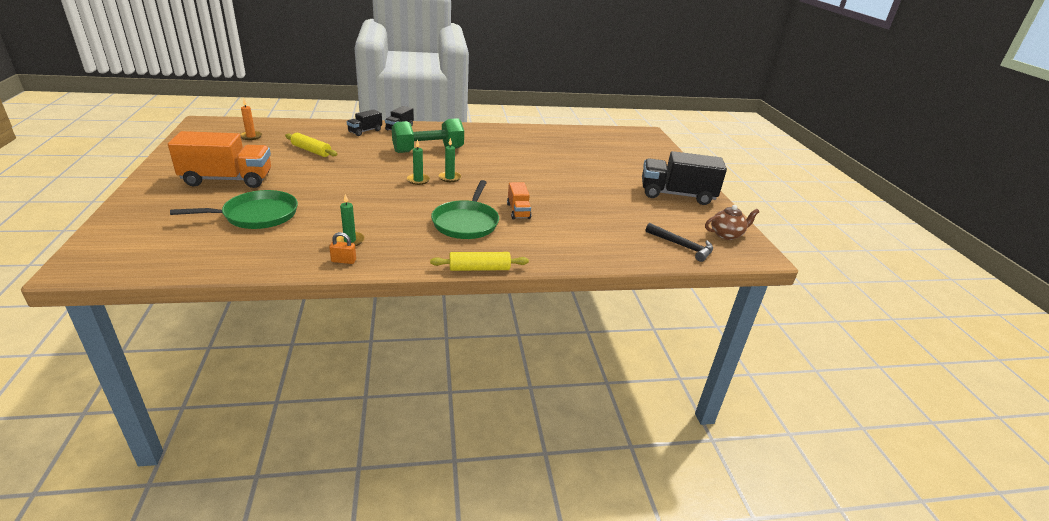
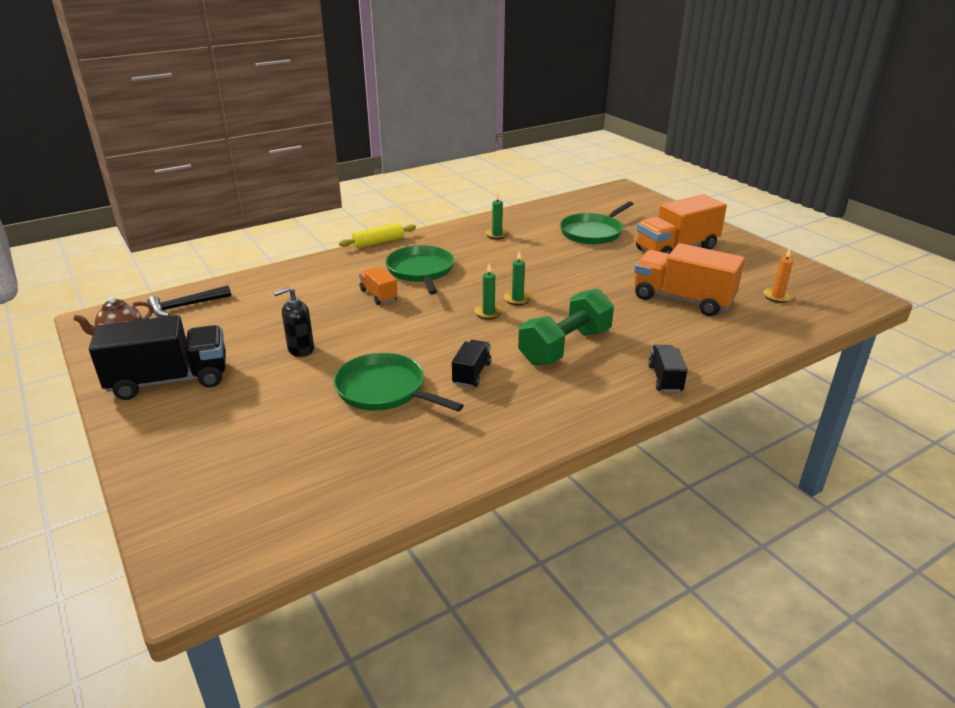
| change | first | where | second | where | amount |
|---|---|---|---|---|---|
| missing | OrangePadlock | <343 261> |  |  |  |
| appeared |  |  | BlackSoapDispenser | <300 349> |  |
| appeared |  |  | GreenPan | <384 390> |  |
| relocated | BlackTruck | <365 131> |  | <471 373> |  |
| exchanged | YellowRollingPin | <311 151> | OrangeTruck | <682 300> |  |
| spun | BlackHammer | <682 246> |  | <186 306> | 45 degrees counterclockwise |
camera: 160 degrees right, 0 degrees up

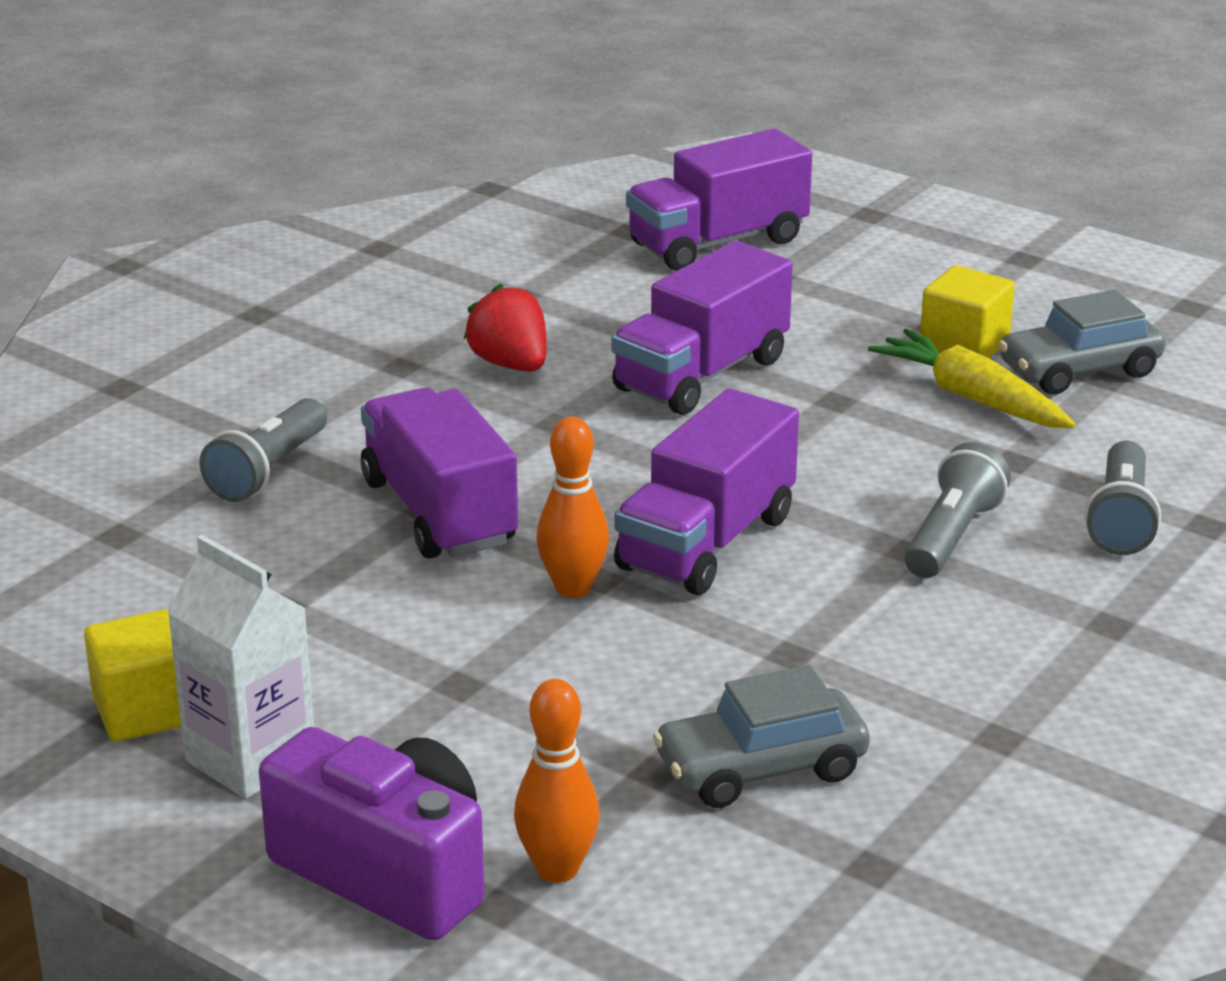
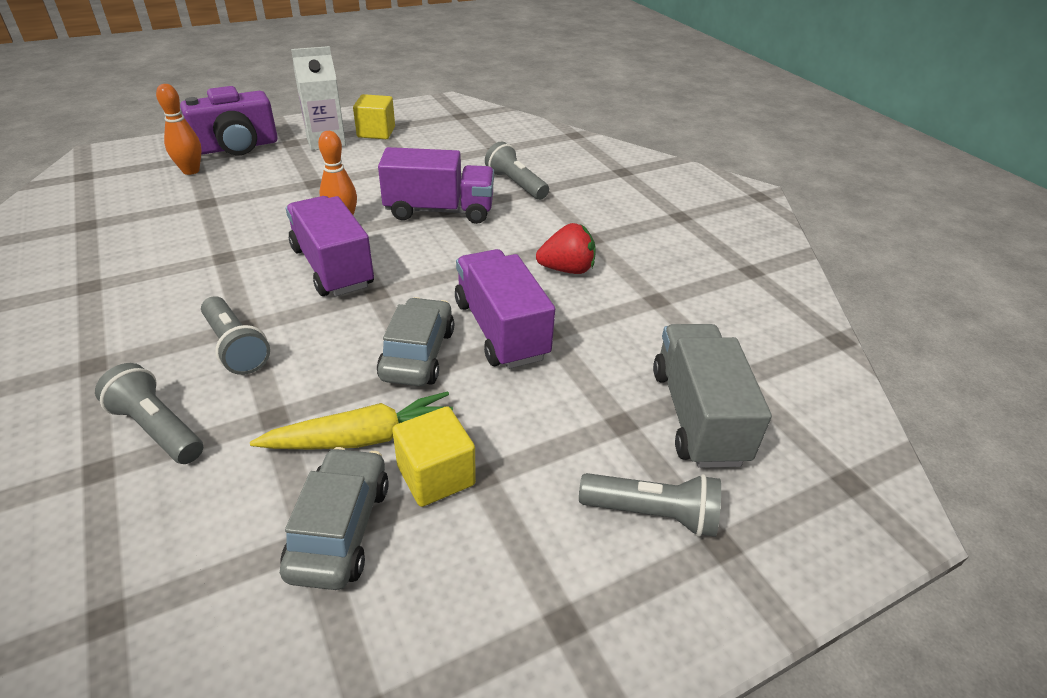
| change | first | where | second | where | amount |
|---|---|---|---|---|---|
| appeared |  |  | GreyFlashlight | <652 514> |  |
| relocated | GreyCar | <761 768> |  | <418 354> |  |
| colour | PurpleTruck | <717 243> | GreyTruck | <697 415> |  |
camera: 115 degrees right, 10 degrees up

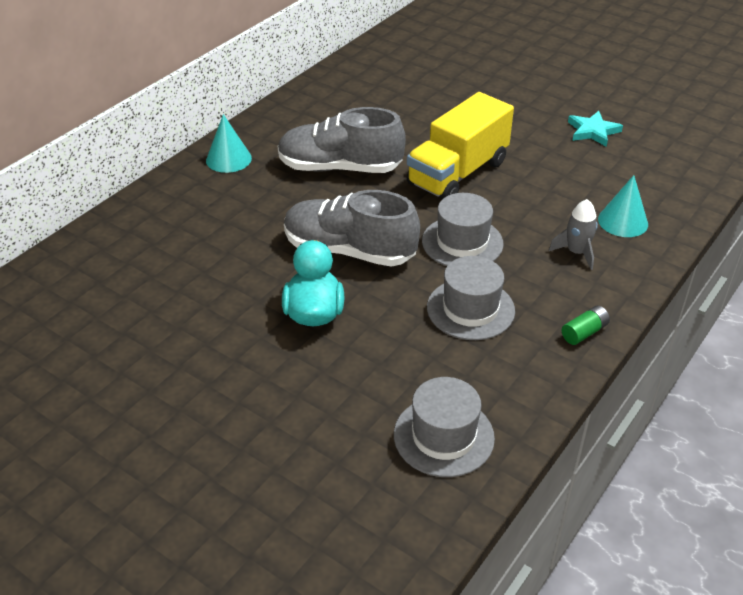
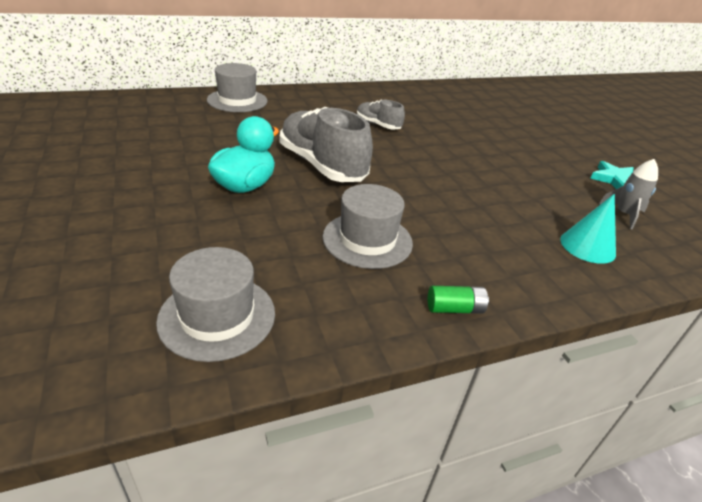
| change | first | where | second | where | amount |
|---|---|---|---|---|---|
| missing | TurquoiseCone | <228 159> |  |  |  |
| missing | YellowTruck | <457 173> |  |  |  |
| relocated | GreyHat | <462 242> |  | <237 100> |  |
| relocated | GreyRocket | <576 252> |  | <624 214> |  |
| size | GreyShoe | <340 168> |  | <378 125> | x0.52 |
camera: 30 degrees right, 5 degrees down

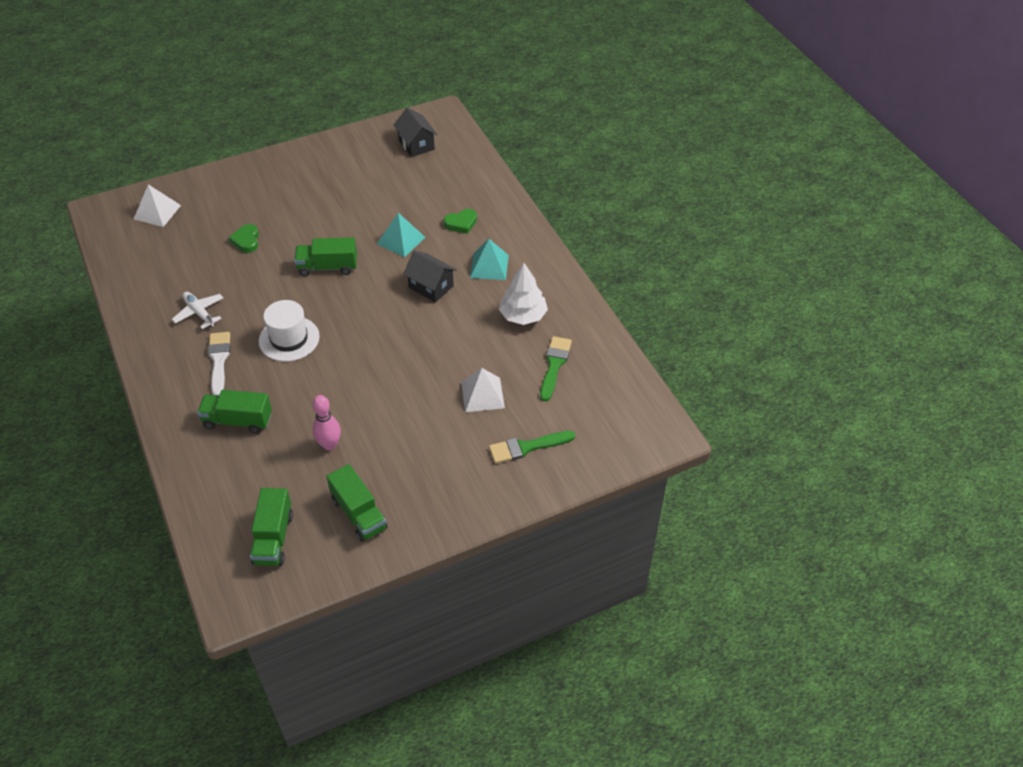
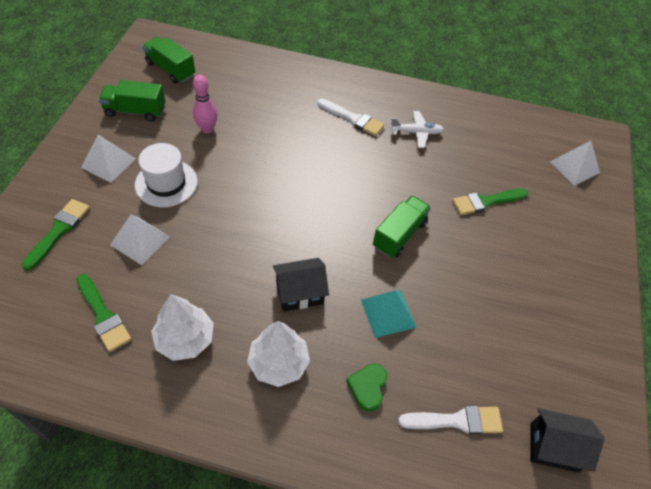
| change | first | where | second | where | amount |
|---|---|---|---|---|---|
| missing | GreenTruck | <238 421> |  |  |  |
| appeared |  |  | WhitePyramid | <108 163> |  |
| appeared |  |  | WhiteBrush | <456 421> |  |
| relocated | WhiteHat | <289 339> |  | <166 183> |  |
| exchanged | GreenHeart | <246 240> | GreenBrush | <486 201> |  |
| exchanged | TurquoisePyramid | <489 266> | WhiteTree | <278 363> |  |
camera: 125 degrees right, 5 degrees up

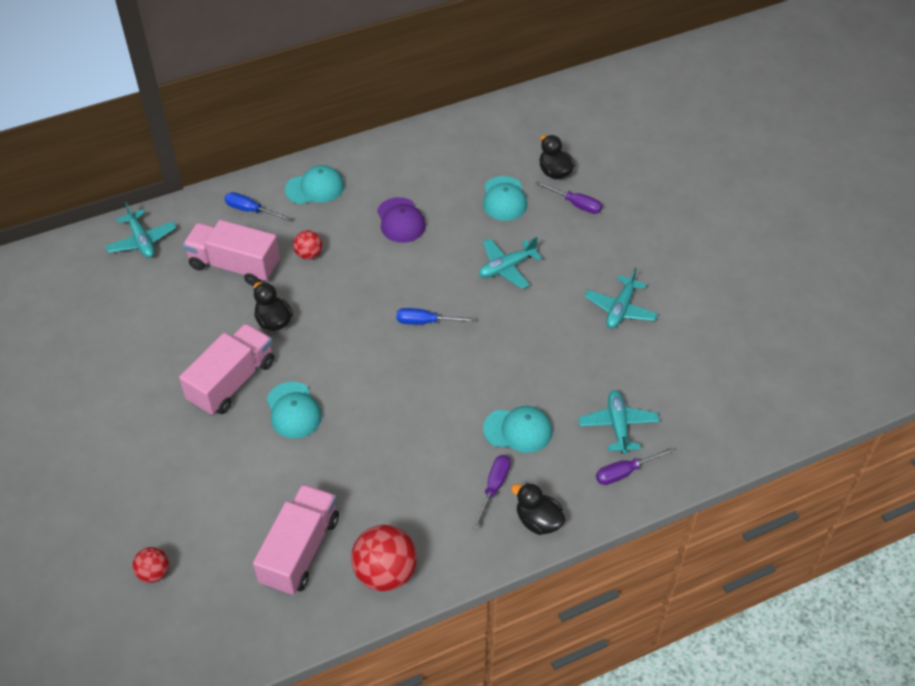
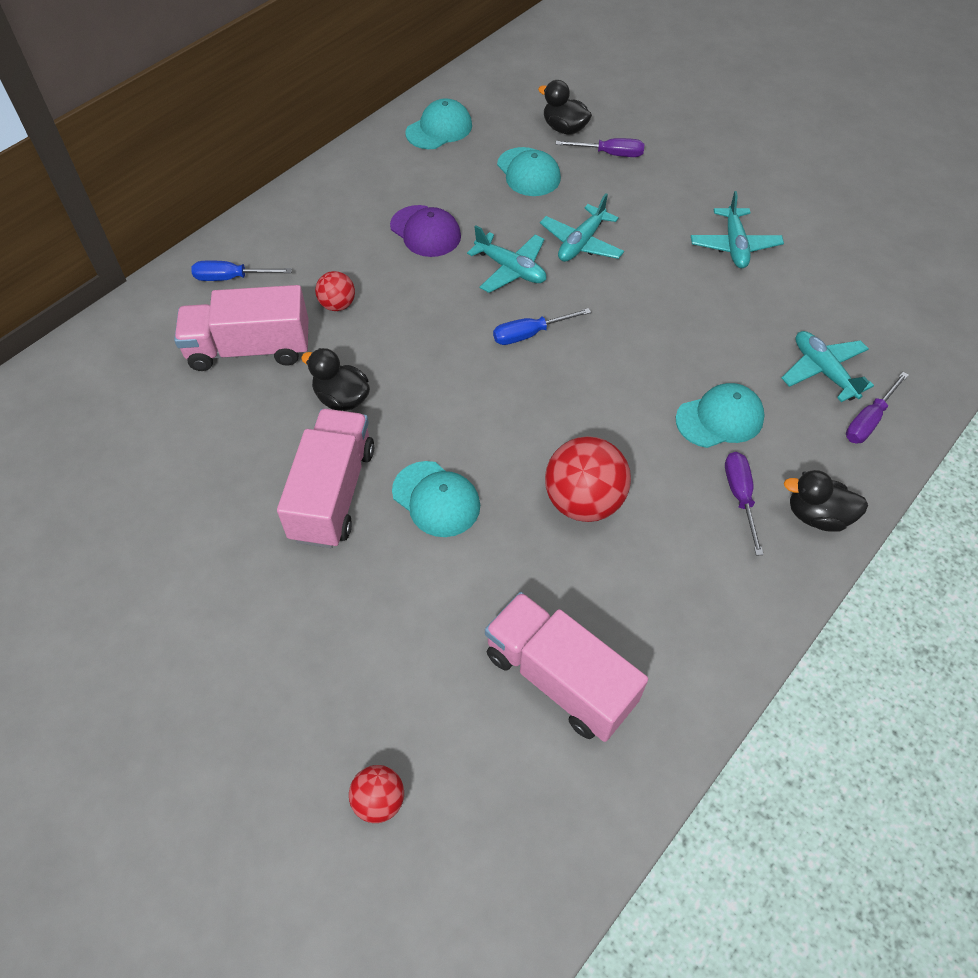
| change | first | where | second | where | amount |
|---|---|---|---|---|---|
| relocated | TurquoisePlane | <142 241> |  | <511 269> |  |
| relocated | TurquoiseCap | <315 188> |  | <439 129> |  |
| relocated | RedBall | <385 573> |  | <583 501> |  |
| spun | PinkTruck | <300 550> |  | <559 678> | 45 degrees counterclockwise |
camera: 25 degrees left, 5 degrees up

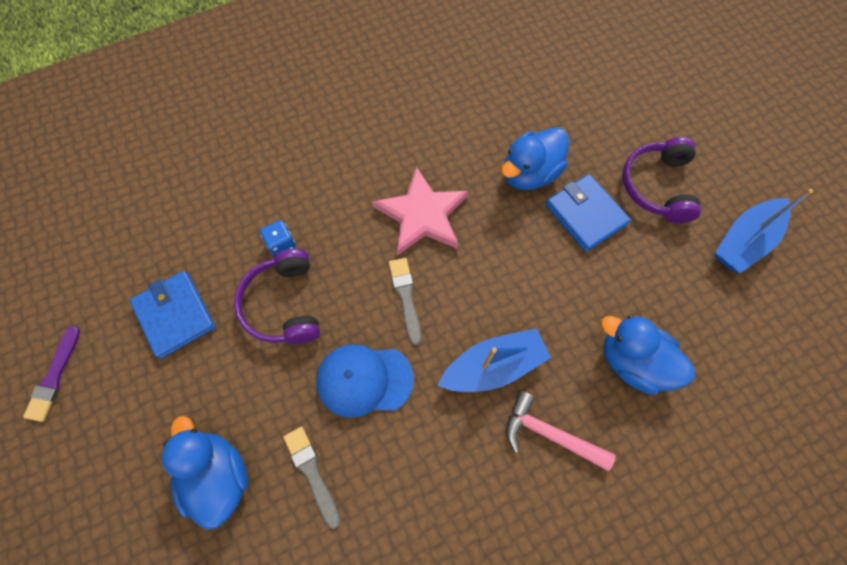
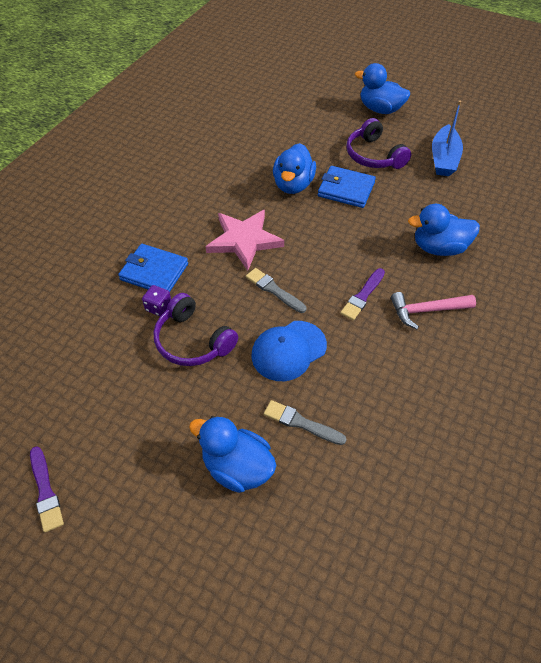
| change | first | where | second | where | amount |
|---|---|---|---|---|---|
| appeared |  |  | BlueDuck | <380 109> |  |
| relocated | BlueWallet | <175 315> |  | <154 272> |  |
| exchanged | BlueBoat | <493 366> | PurpleBrush | <363 296> |  |
| colour | BlueDice | <281 244> | PurpleDice | <158 307> |  |
camera: 35 degrees left, 15 degrees down

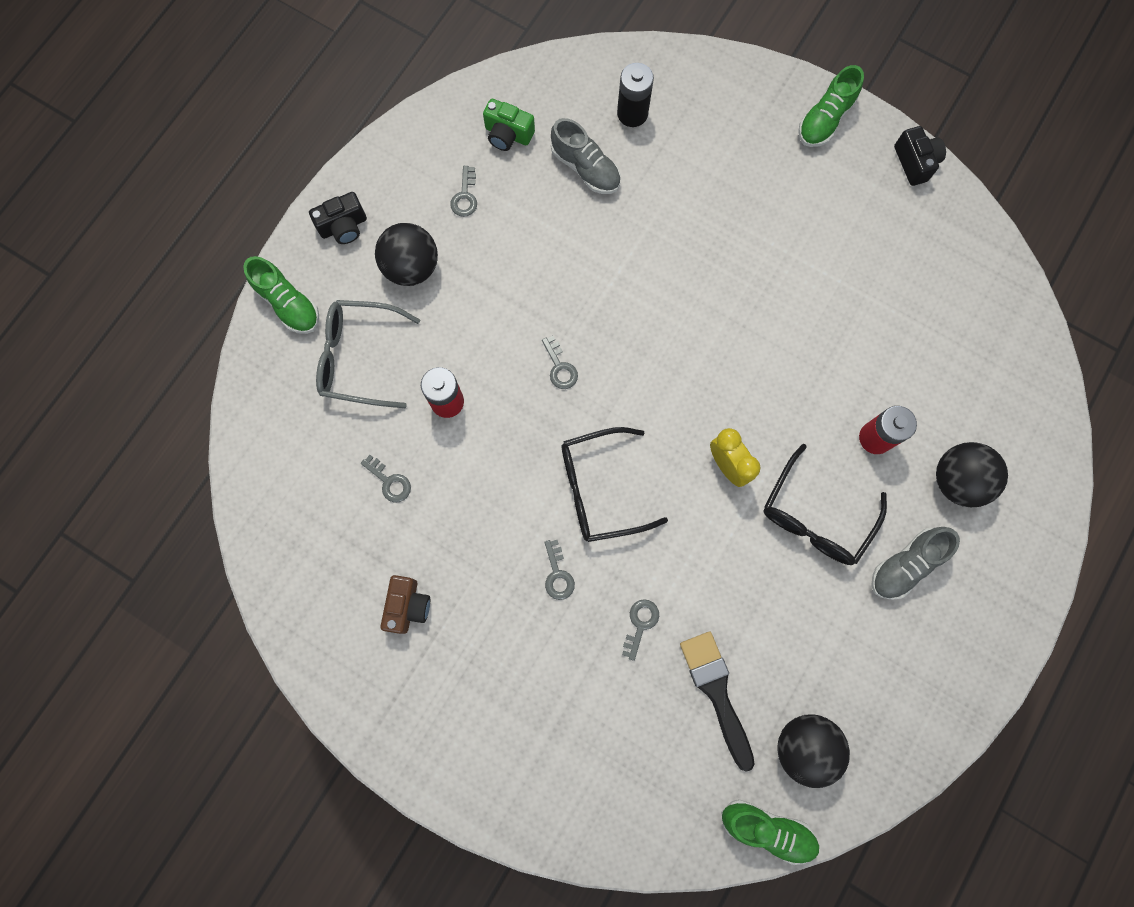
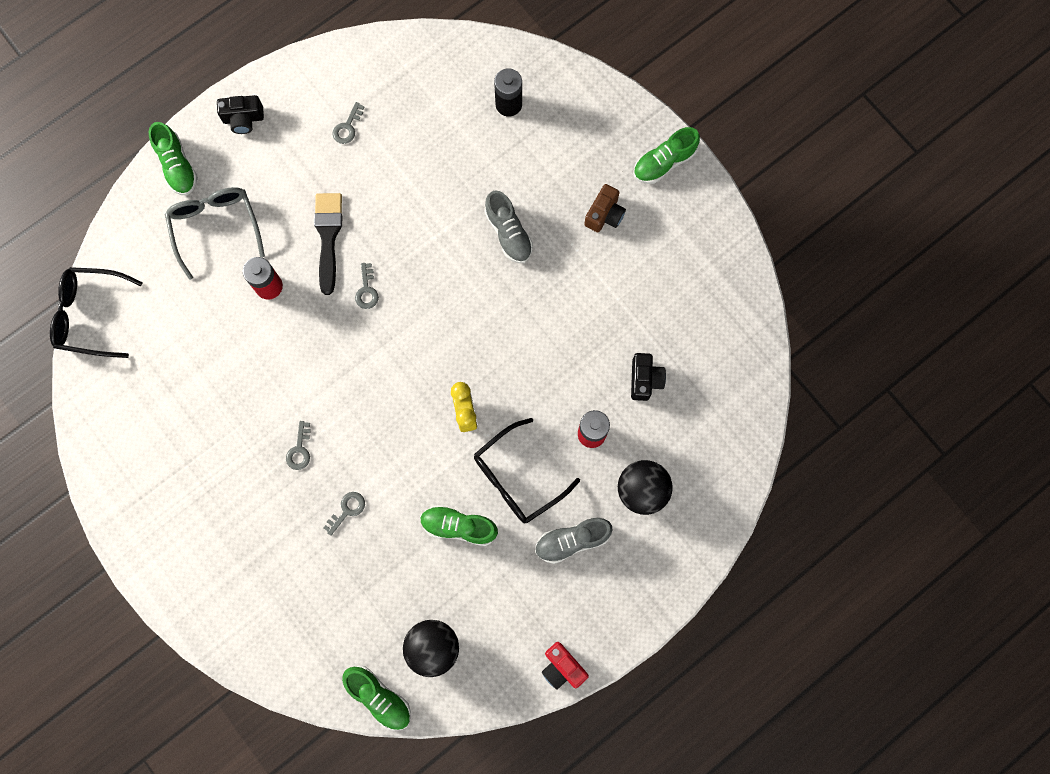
| change | first | where | second | where | amount |
|---|---|---|---|---|---|
| missing | GreyKey | <389 482> |  |  |  |
| missing | BlackBall | <411 267> |  |  |  |
| missing | GreenCamera | <508 134> |  |  |  |
| appeared |  |  | GreenShoe | <459 526> |  |
| appeared |  |  | RedCamera | <562 667> |  |
| relocated | BrownCamera | <407 606> |  | <604 215> |  |
| relocated | GreyShoe | <585 168> |  | <508 233> |  |
| relocated | BlackGlasses | <601 489> |  | <91 315> |  |
| relocated | BlackBrush | <716 692> |  | <328 237> |  |
| relocated | BlackCamera | <915 162> |  | <645 380> |  |
| spun | GreyGlasses | <360 358> |  | <216 228> | 45 degrees clockwise |
camera: 20 degrees right, 0 degrees up

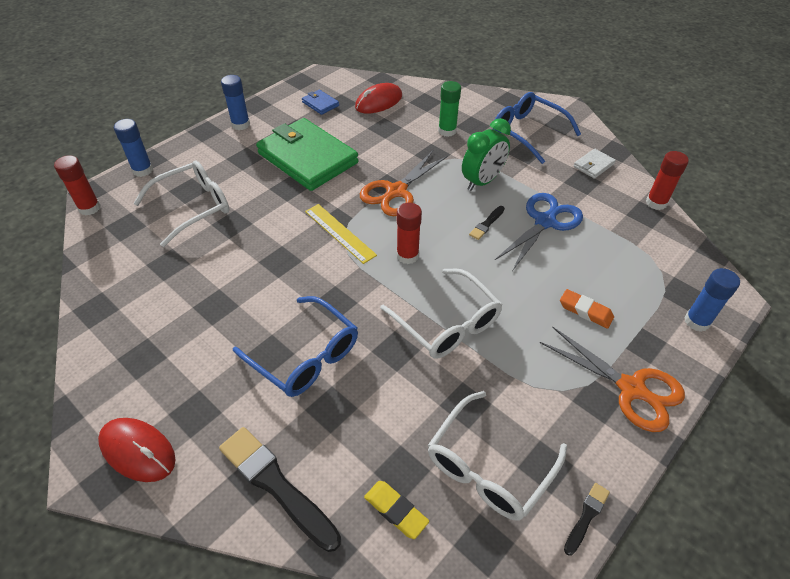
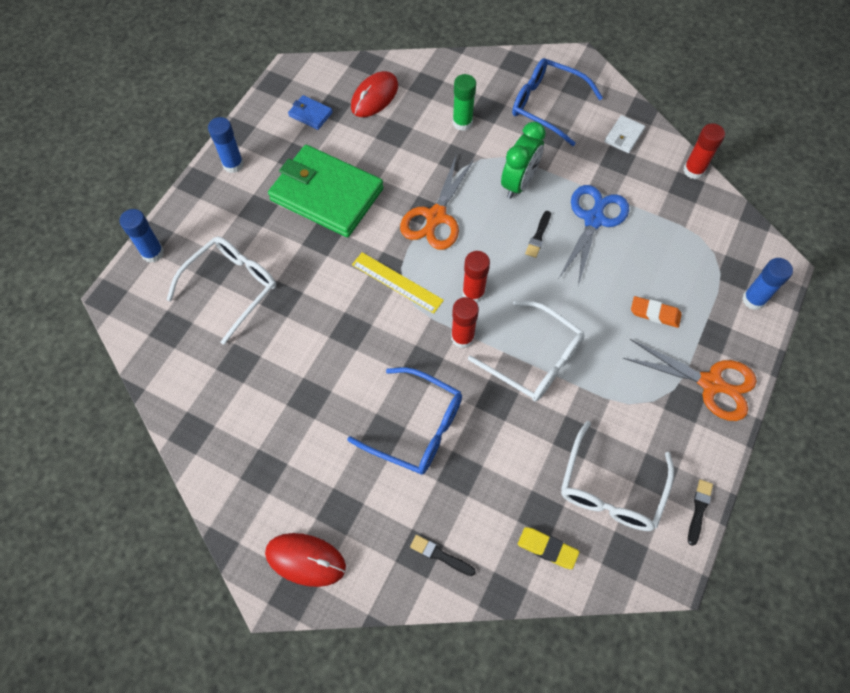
| change | first | where | second | where | amount |
|---|---|---|---|---|---|
| relocated | RedGlueStick | <89 208> |  | <462 337> |  |
| size | BlackBrush | <276 485> |  | <440 555> | x0.49 |
camera: 15 degrees left, 15 degrees up

